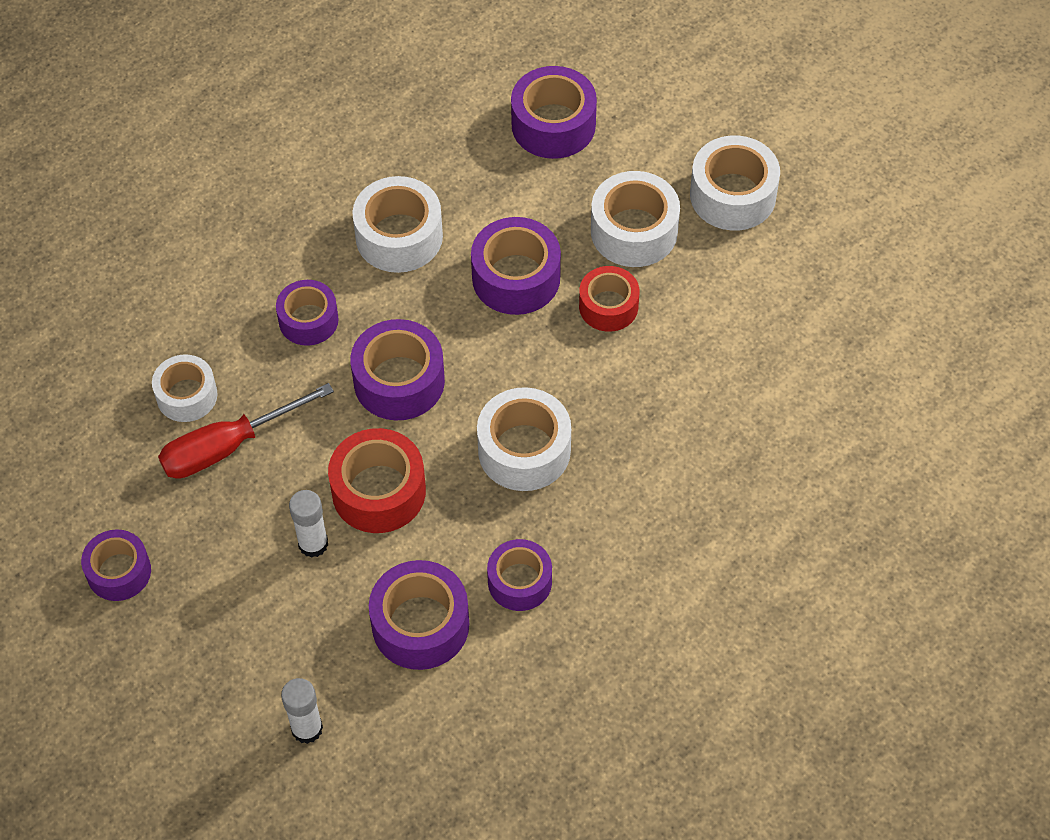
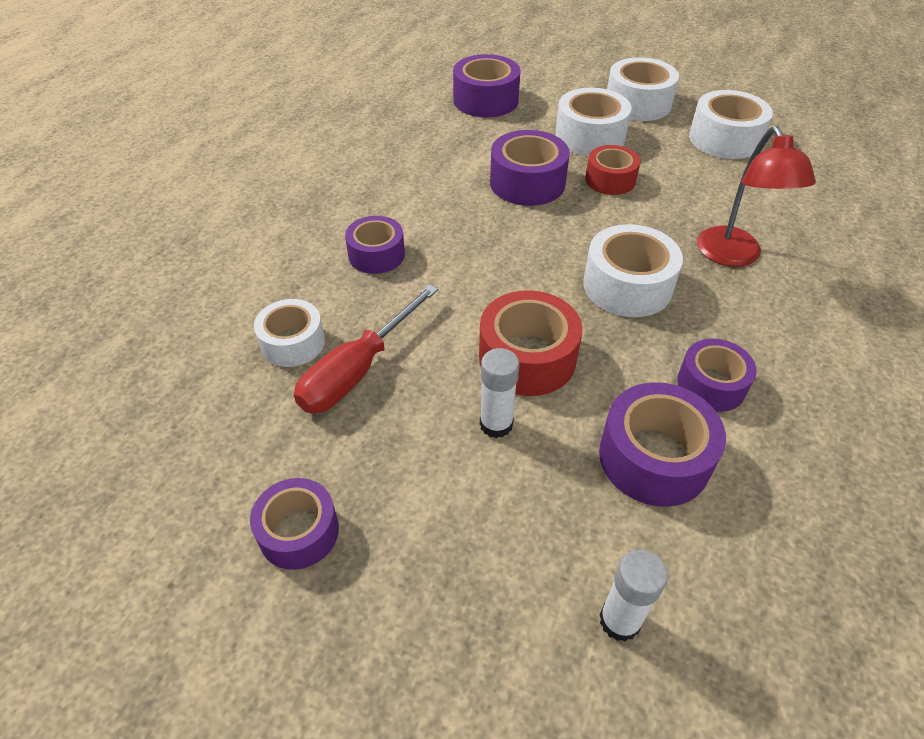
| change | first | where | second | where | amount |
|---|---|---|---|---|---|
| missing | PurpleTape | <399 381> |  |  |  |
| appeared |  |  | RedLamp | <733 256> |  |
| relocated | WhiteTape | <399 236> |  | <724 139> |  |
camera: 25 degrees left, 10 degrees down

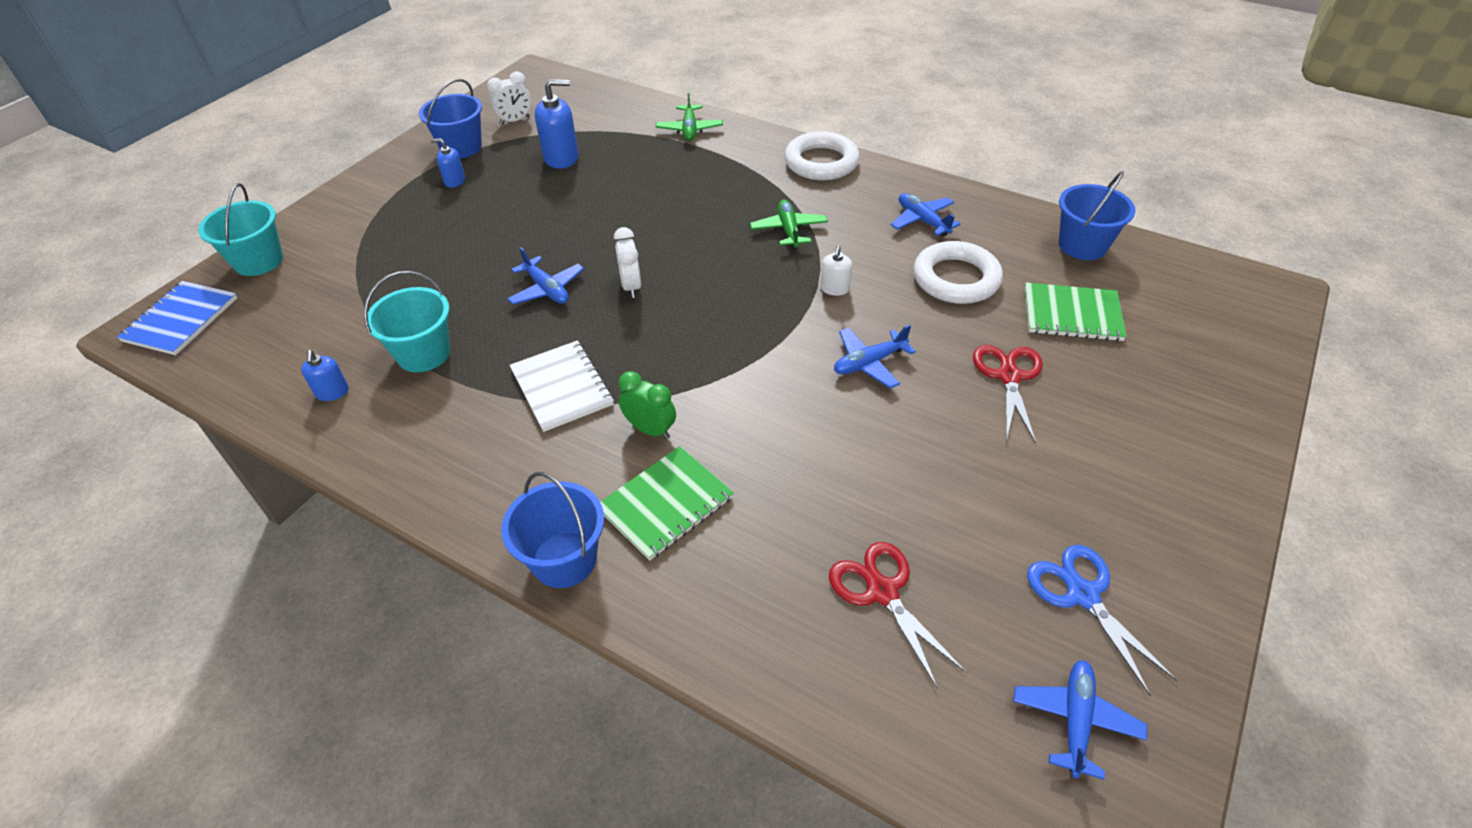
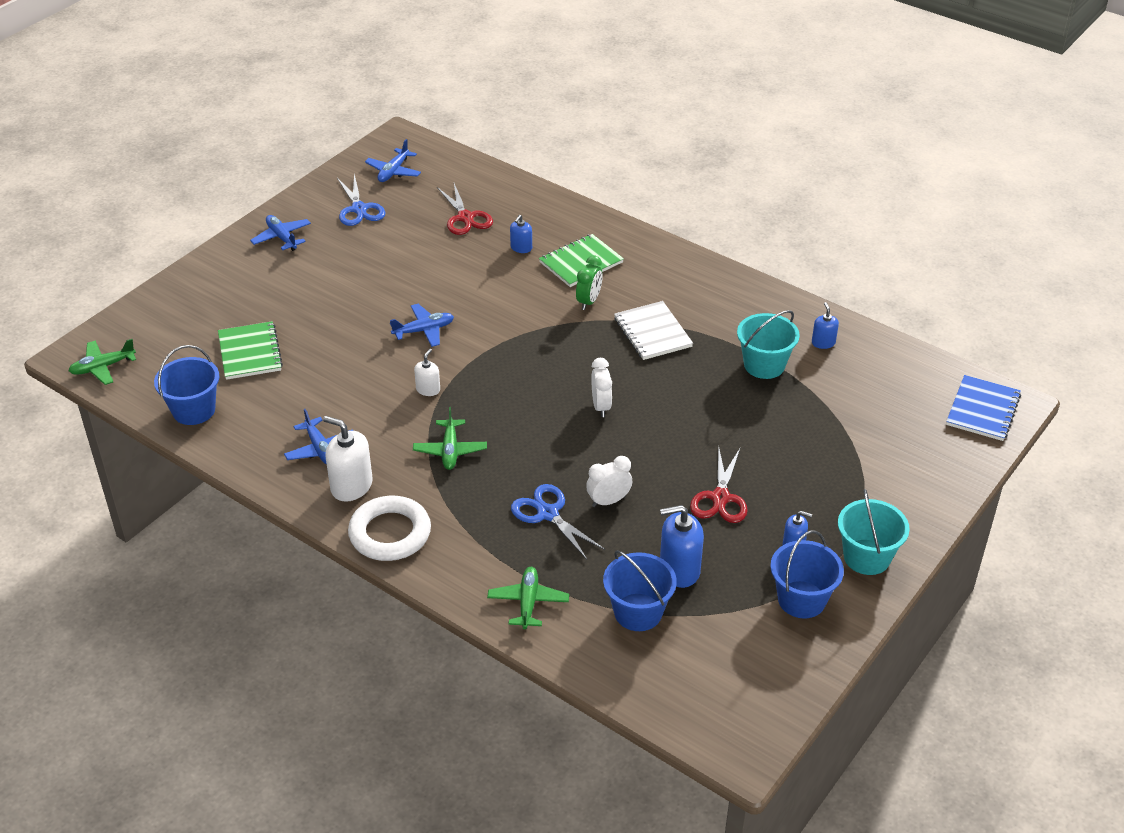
| change | first | where | second | where | amount |
|---|---|---|---|---|---|
| missing | WhiteRing | <956 279> |  |  |  |
| appeared |  |  | GreenPlane | <103 367> |  |
| appeared |  |  | WhiteSoapDispenser | <351 486> |  |
| appeared |  |  | BlueSoapDispenser | <521 248> |  |
| appeared |  |  | BlueScissors | <547 513> |  |
| relocated | TurquoiseBucket | <258 261> |  | <866 557> |  |
| relocated | WhiteClock | <515 121> |  | <608 501> |  |
| relocated | BlueBucket | <564 560> |  | <638 612> |  |
| relocated | BluePlane | <547 289> |  | <282 237> |  |
| relocated | RedScissors | <1009 376> |  | <720 498> |  |
| spun | GreenClock | <650 429> |  | <589 301> | 105 degrees counterclockwise |
| spun | GreenNotebook | <1072 314> |  | <250 352> | 60 degrees clockwise |
camera: 175 degrees left, 5 degrees down

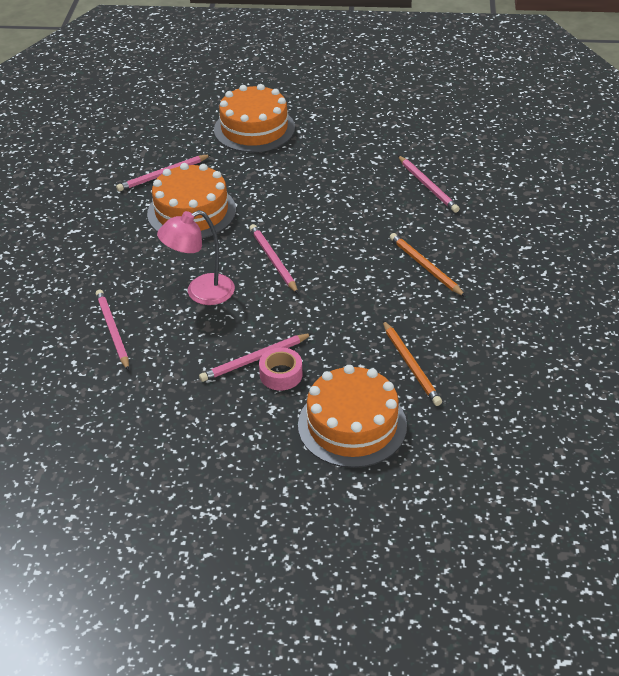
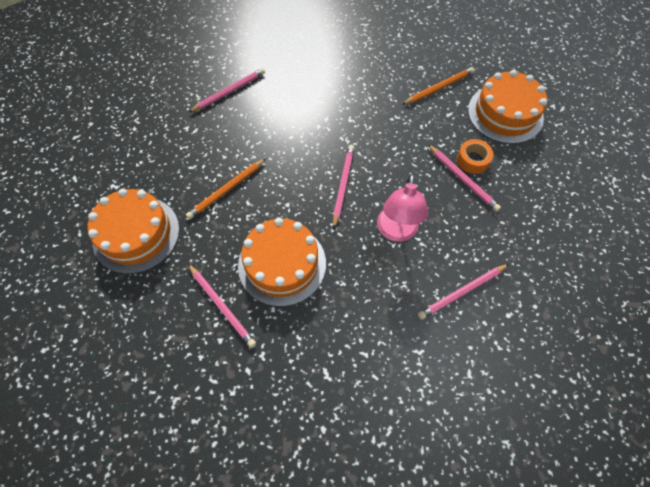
| change | first | where | second | where | amount |
|---|---|---|---|---|---|
| relocated | OrangePencil | <425 267> |  | <227 190> |  |
| colour | PinkTape | <281 374> | OrangeTape | <472 160> |  |
| spun | PinkLamp | <201 293> |  | <396 232> | 45 degrees clockwise |
| spun | PinkPencil | <273 260> |  | <343 185> | 135 degrees clockwise |
camera: 100 degrees left, 20 degrees up

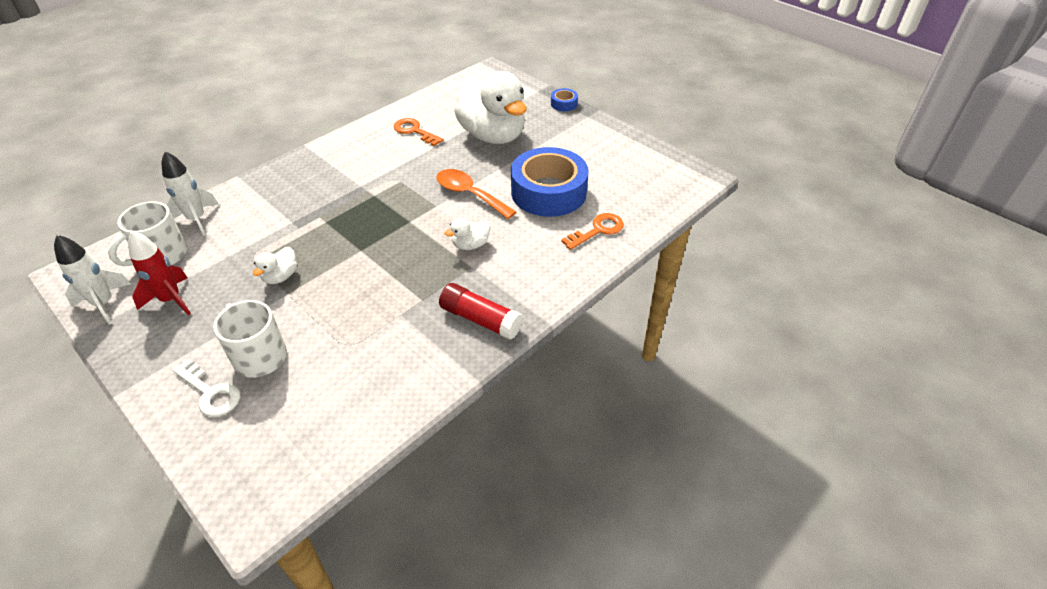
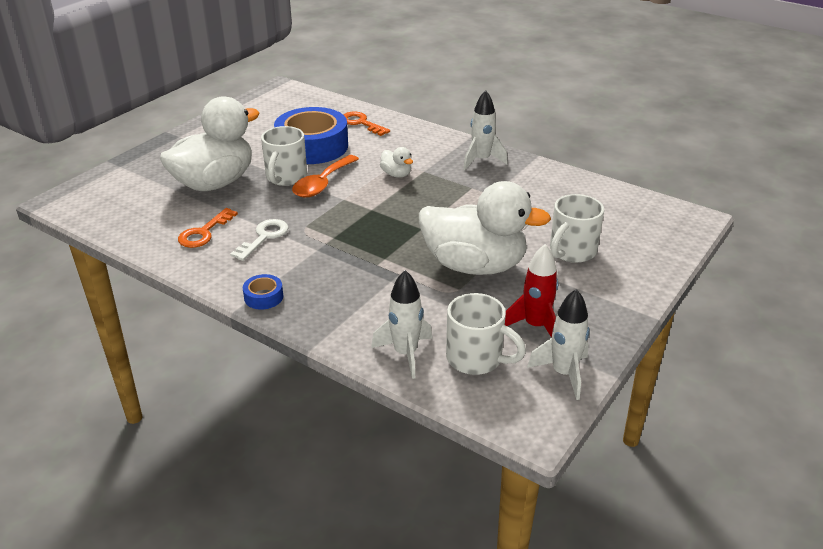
| change | first | where | second | where | amount |
|---|---|---|---|---|---|
| appeared |  |  | WhiteMug | <286 177> |  |
| relocated | WhiteKey | <210 392> |  | <264 237> |  |
| relocated | BlueTape | <564 104> |  | <263 297> |  |
| exchanged | RedGlueStick | <480 319> | WhiteRocket | <481 160> |  |
| size | WhiteDuck | <281 276> |  | <474 265> | x2.47 |
camera: 100 degrees left, 10 degrees down

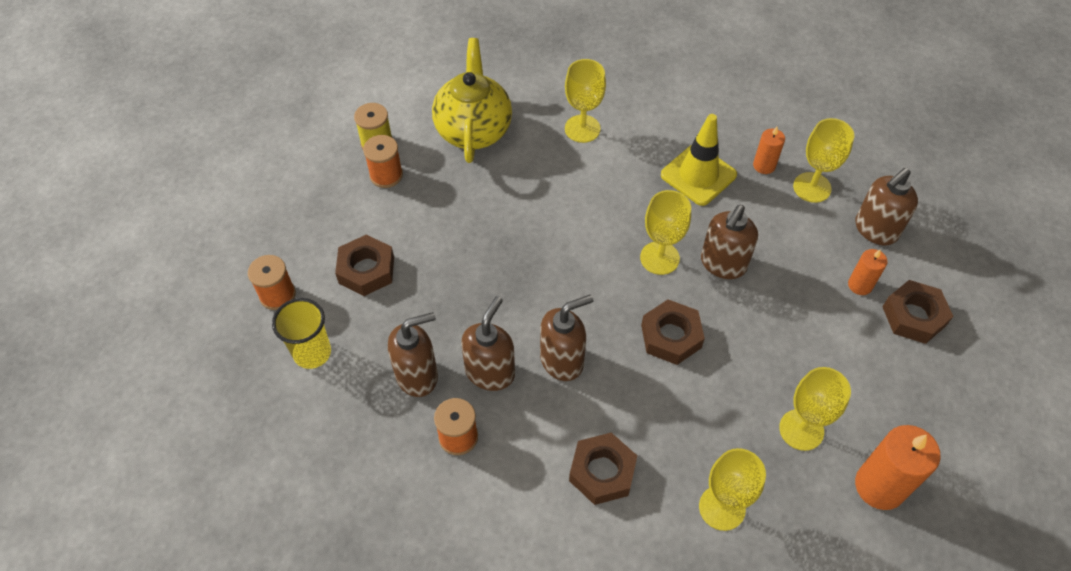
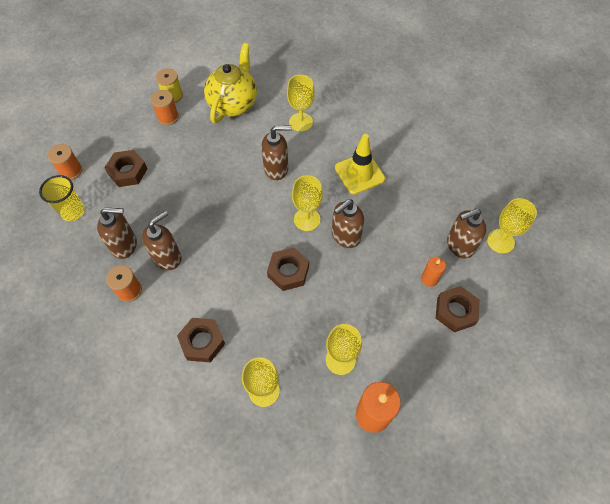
| change | first | where | second | where | amount |
|---|---|---|---|---|---|
| missing | OrangeCandle | <764 165> |  |  |  |
| relocated | BrownSoapDispenser | <562 360> |  | <276 168> |  |
| relocated | YellowGoblet | <812 187> |  | <500 241> |  |
camera: 20 degrees right, 5 degrees up

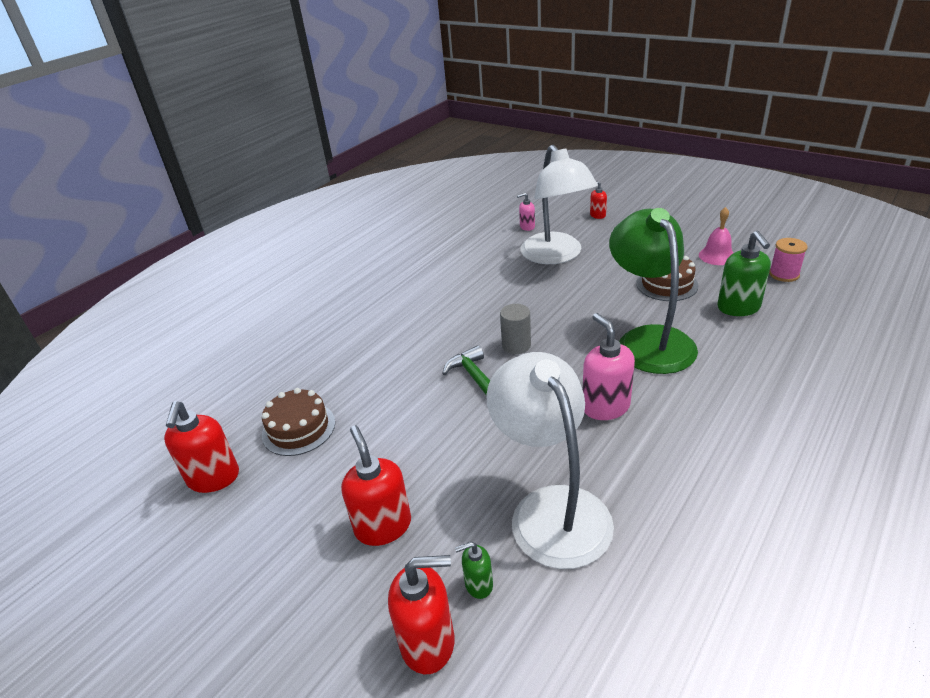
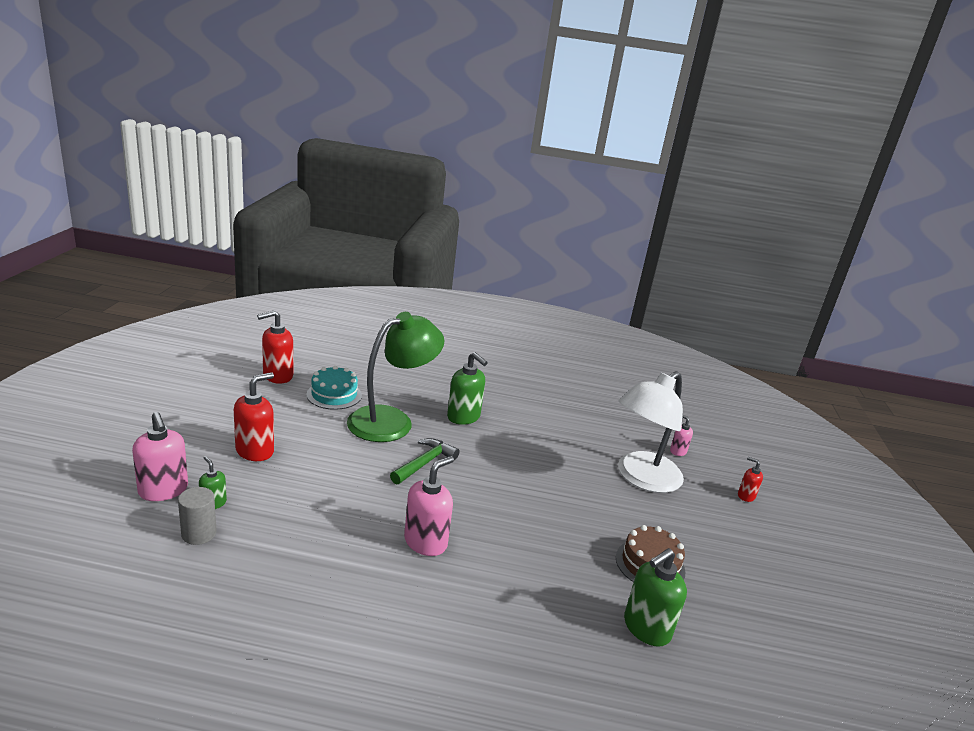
| change | first | where | second | where | amount |
|---|---|---|---|---|---|
| missing | WhiteLamp | <551 508> |  |  |  |
| missing | PinkBell | <717 256> |  |  |  |
| missing | PinkSpool | <784 274> |  |  |  |
| appeared |  |  | GreenSoapDispenser | <464 417> |  |
| relocated | GreyCylinder | <516 345> |  | <199 534> |  |
| relocated | GreenLamp | <649 339> |  | <391 420> |  |
| colour | BrownCake | <298 428> | TurquoiseCake | <334 395> |  |
| colour | RedSoapDispenser | <428 642> | PinkSoapDispenser | <163 490> |  |
camera: 55 degrees right, 10 degrees down

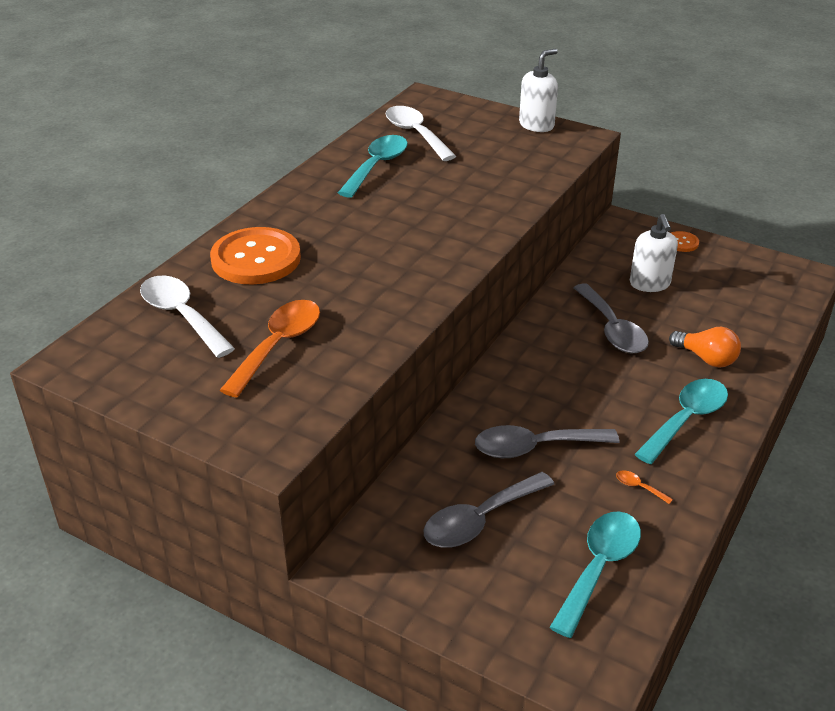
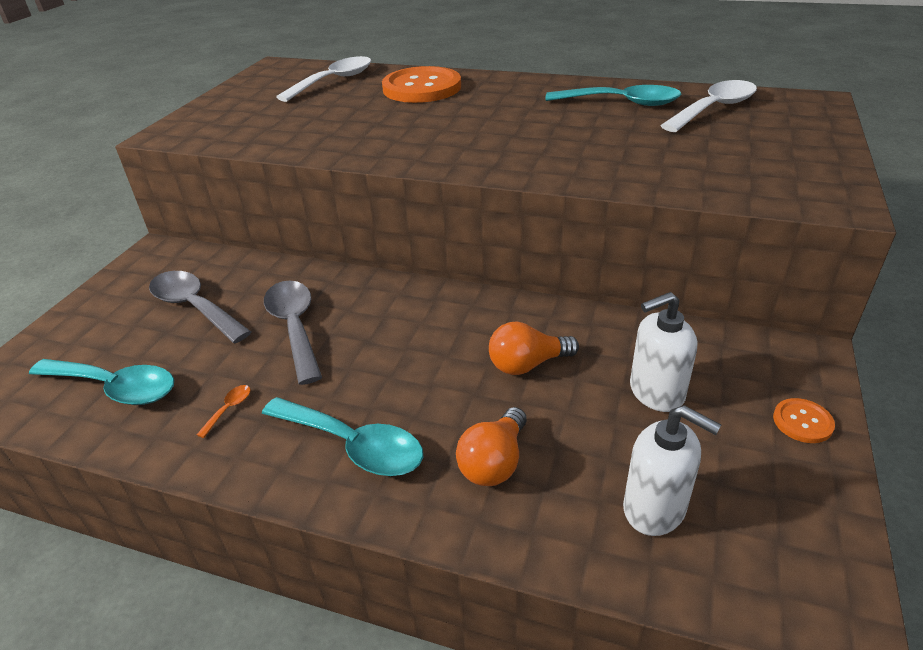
| change | first | where | second | where | amount |
|---|---|---|---|---|---|
| missing | OrangeSpoon | <278 345> |  |  |  |
| relocated | WhiteSoapDispenser | <536 125> |  | <655 508> |  |
| exchanged | GreySpoon | <612 329> | OrangeLightBulb | <527 364> |  |
camera: 80 degrees right, 0 degrees up

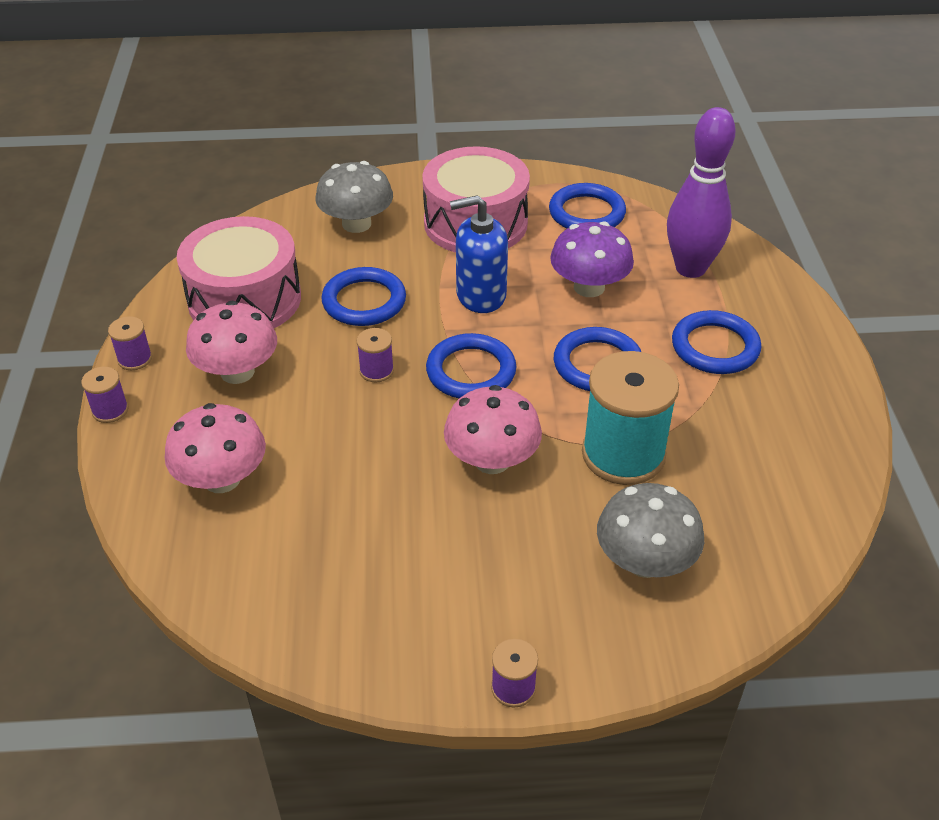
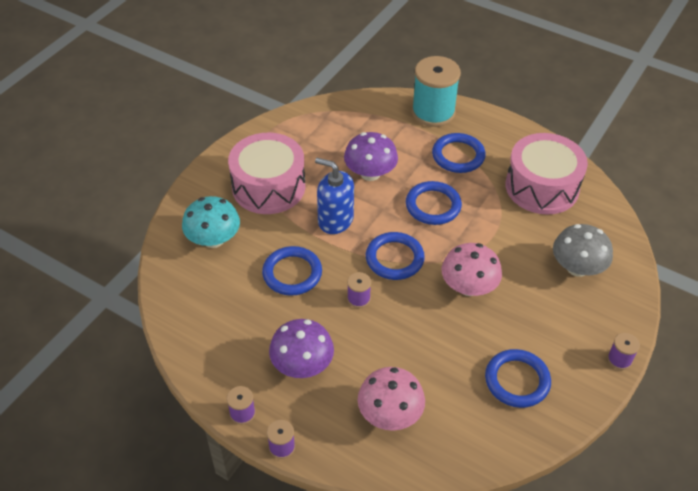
| change | first | where | second | where | amount |
|---|---|---|---|---|---|
| missing | PurpleBowlingPin | <690 268> |  |  |  |
| relocated | PinkDrum | <245 299> |  | <542 187> |  |
| relocated | BlueRing | <586 213> |  | <517 380> |  |
| relocated | TurquoiseSpool | <623 454> |  | <433 112> |  |
| colour | PinkMushroom | <237 372> | PurpleMushroom | <302 365> |  |
| colour | GreyMushroom | <356 224> | TurquoiseMushroom | <213 239> |  |
| spun | BlueSoapDispenser | <480 295> |  | <335 220> | 90 degrees clockwise |
camera: 55 degrees left, 5 degrees up

